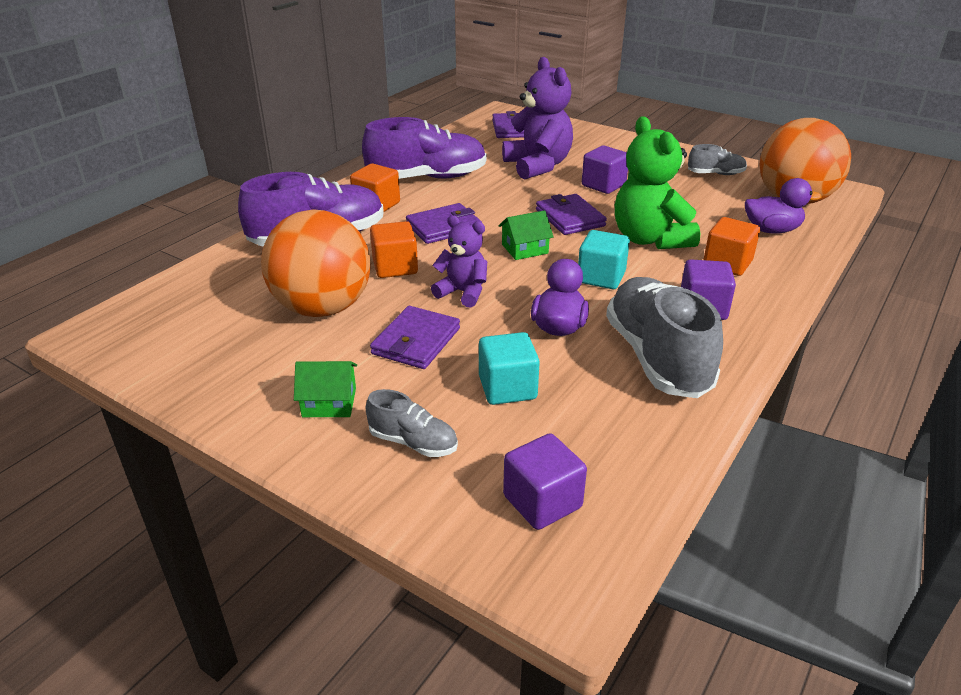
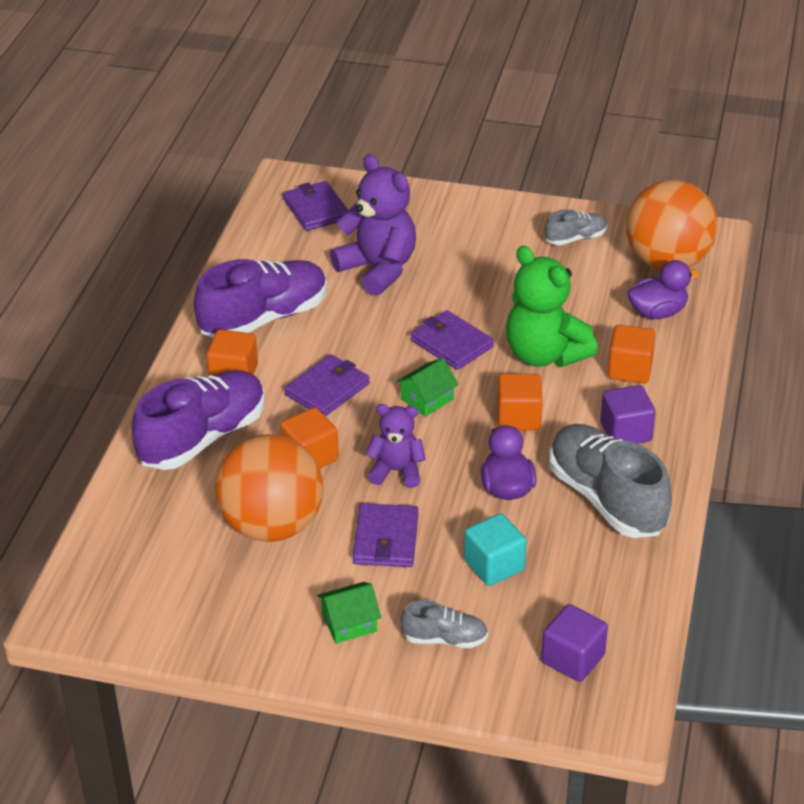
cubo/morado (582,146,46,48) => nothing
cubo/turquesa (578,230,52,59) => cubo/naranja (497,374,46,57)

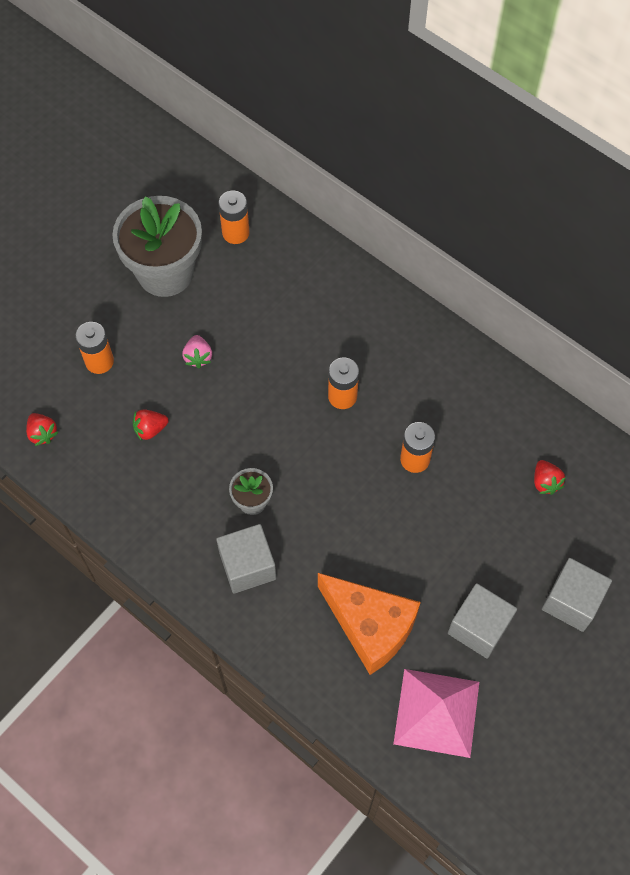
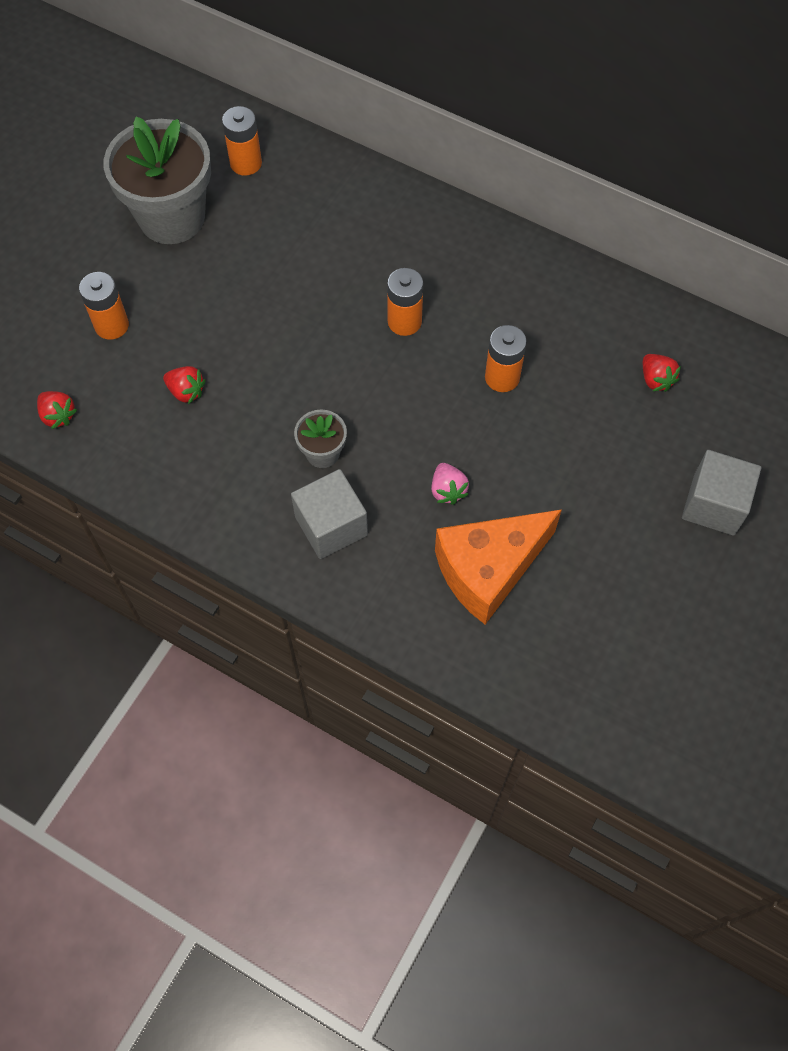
fresa/rosa (182,335,30,33) => fresa/rosa (431,463,38,42), relocated
fresa/rojo (133,409,36,32) => fresa/rojo (163,366,43,38), 120 degrees counterclockwise
queso/naranja (318,573,103,102) => queso/naranja (435,509,127,116), 120 degrees clockwise
cubo/gris (448,583,69,76) => nothing
pirámide/rosa (393,669,86,89) => nothing

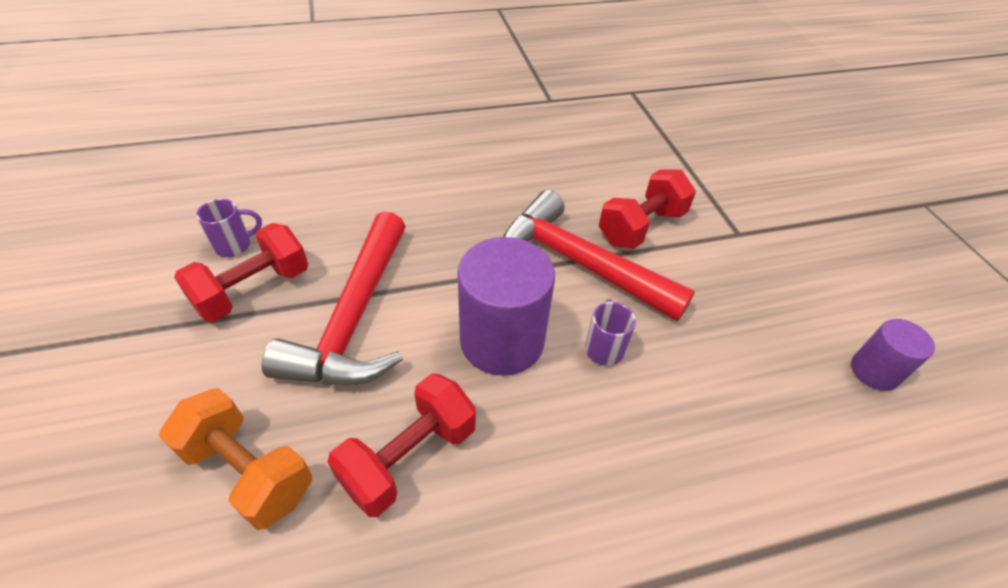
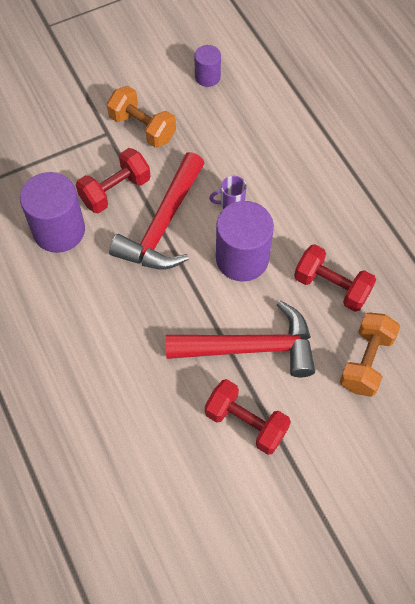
mancuerna/rojo (599,169,97,80) => mancuerna/rojo (76,148,74,66), 75 degrees counterclockwise
taza/morado (196,199,66,58) => nothing
nothing => mancuerna/naranja (107,86,69,62)
nothing => cilindro/morado (20,172,65,81)

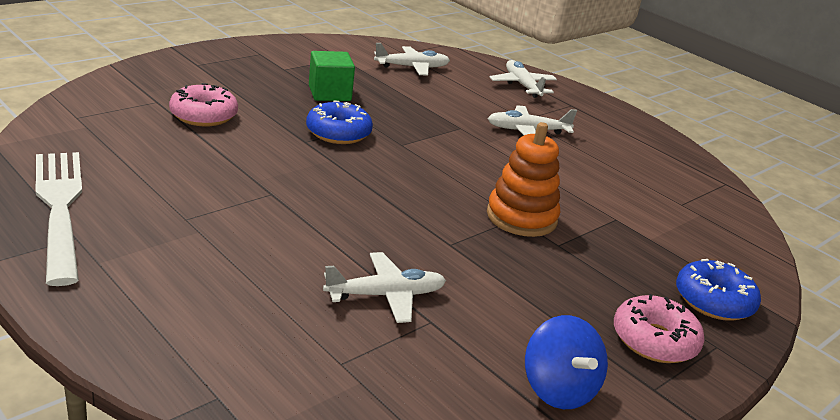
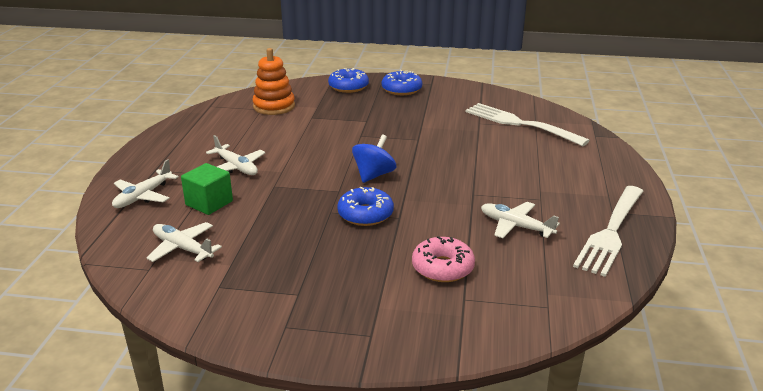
cubo/verde (309,51,46,50) => cubo/verde (181,163,52,52), relocated
juguete apilable/naranja (487,122,73,115) => juguete apilable/naranja (253,48,42,67), relocated
avión/blanco (323,252,123,71) => avión/blanco (481,202,79,36), relocated
rosquilla/rosa (614,294,91,69) => rosquilla/azul (382,70,40,25)
peonza/azul (525,315,83,94) => peonza/azul (352,135,44,48), relocated
nothing => tenedor/blanco (466,103,124,43)

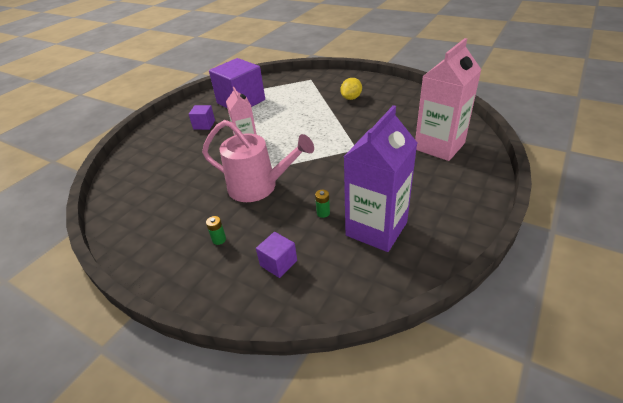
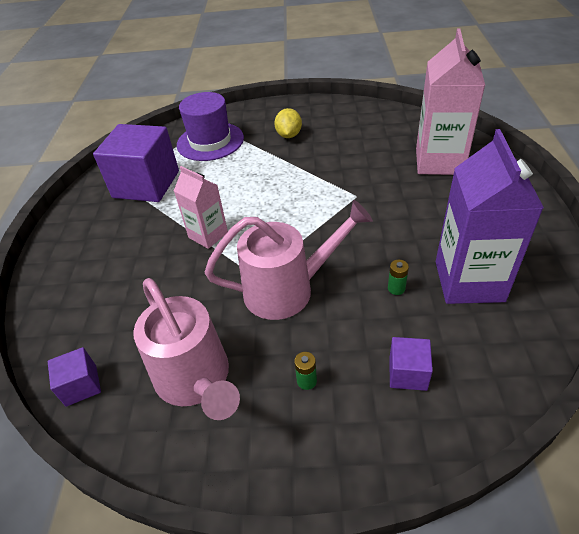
cubo/morado (189,105,26,25) => cubo/morado (48,347,53,59), relocated
nothing => sombrero/morado (177,92,67,69)
nothing => regadera/rosa (133,278,107,142)

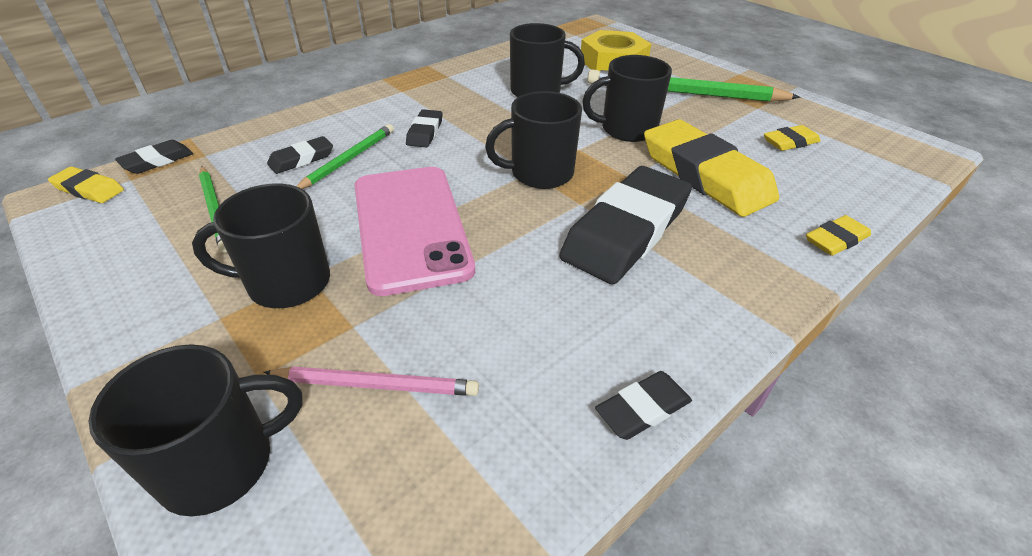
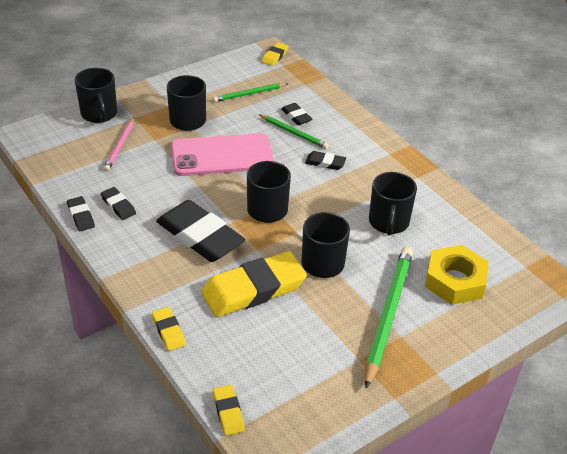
goma de borrar/amarillo (764,125,57,26) => goma de borrar/amarillo (213,385,32,51), relocated
goma de borrar/negro (115,140,78,34) => goma de borrar/negro (101,187,35,33), relocated

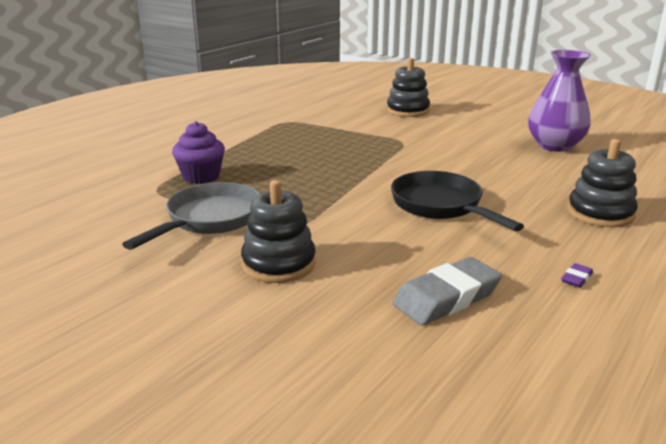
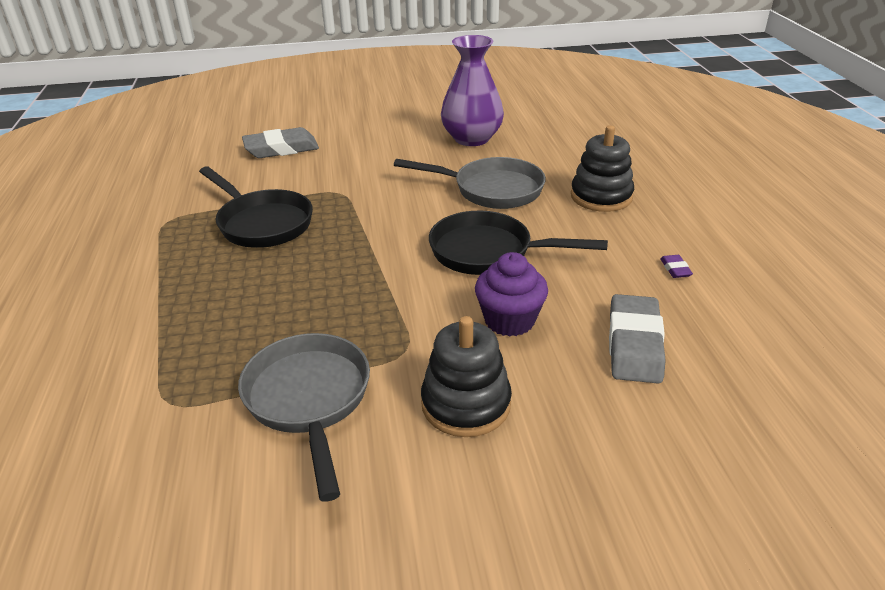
juguete apilable/negro (387,58,43,59) => goma de borrar/gris (242,127,77,31)
magdalena/morado (172,121,53,63) => magdalena/morado (475,252,73,85), relocated
nothing => sartén/gris (394,157,152,52)
nothing => sartén/negro (199,166,114,82)

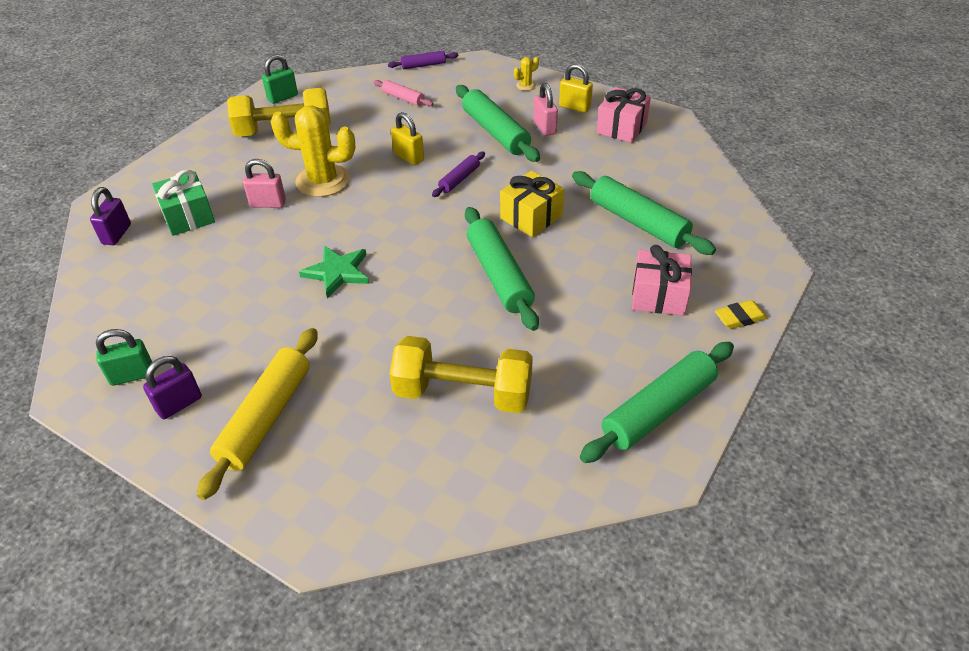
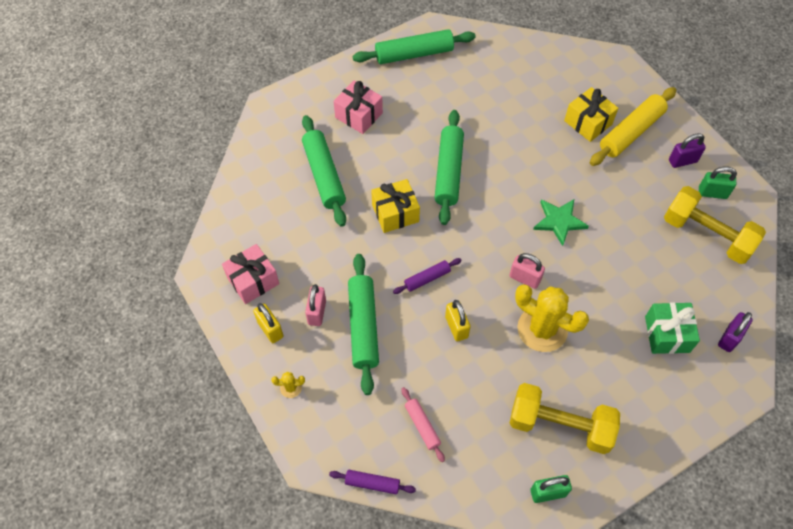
candado/rosa (243,159,43,49) => candado/rosa (509,253,36,36), relocated
goma de borrar/amarillo (715,300,52,29) => nothing
mancuerna/amarillo (389,336,144,77) => mancuerna/amarillo (664,186,102,78), relocated
nothing => regalo/amarillo (564,87,54,55)

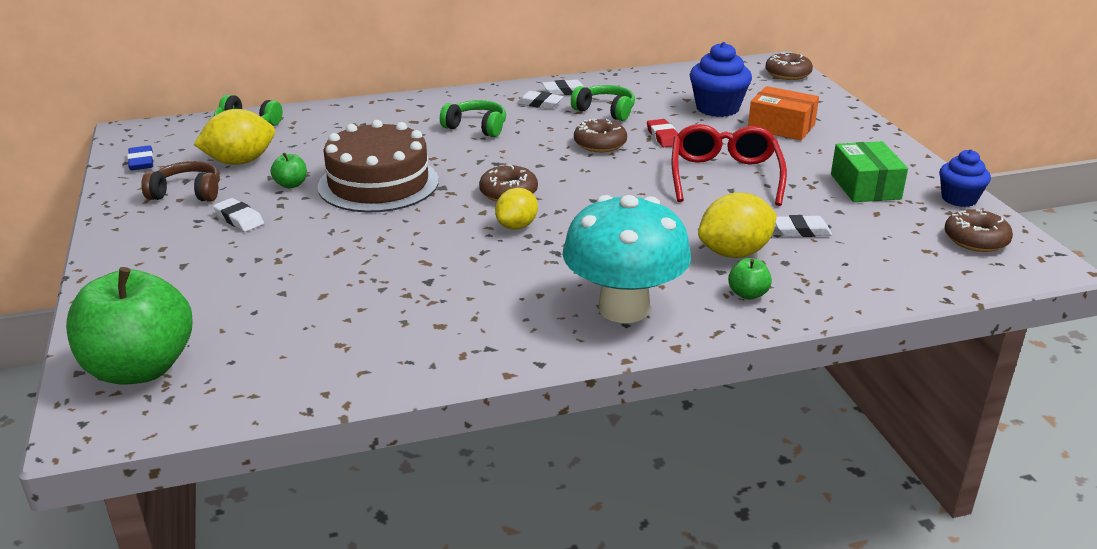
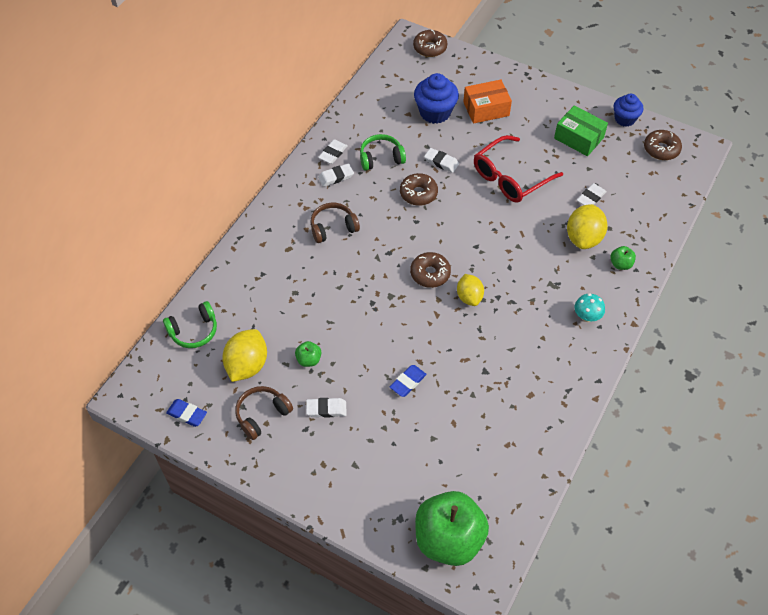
auriculares/verde (440,100,66,37) => auriculares/marrón (310,203,50,40)
goma de borrar/rojo (647,119,32,28) => goma de borrar/blanco (424,148,35,25)
tarta/marrón (318,120,121,92) => nothing
gafas/rojo (672,124,115,82) => gafas/rojo (474,135,89,68), 90 degrees counterclockwise
seta/turquesa (562,195,129,128) => seta/turquesa (574,293,31,29), x0.41
nothing => goma de borrar/azul (390,365,37,32)

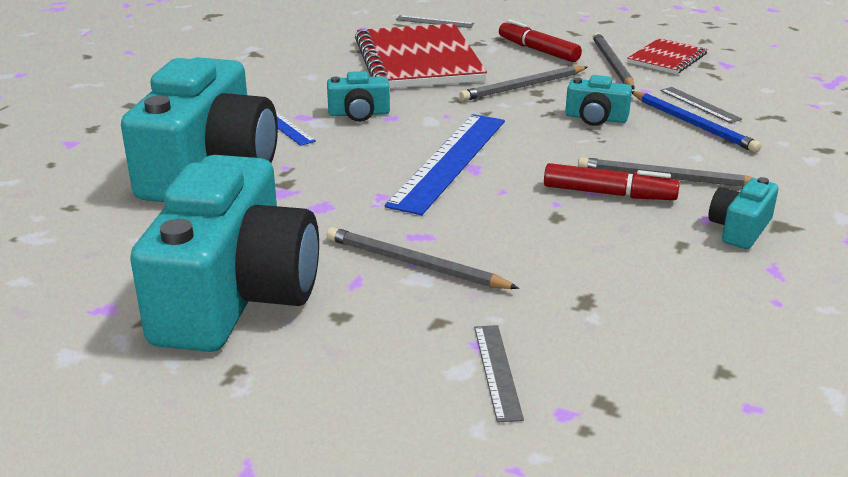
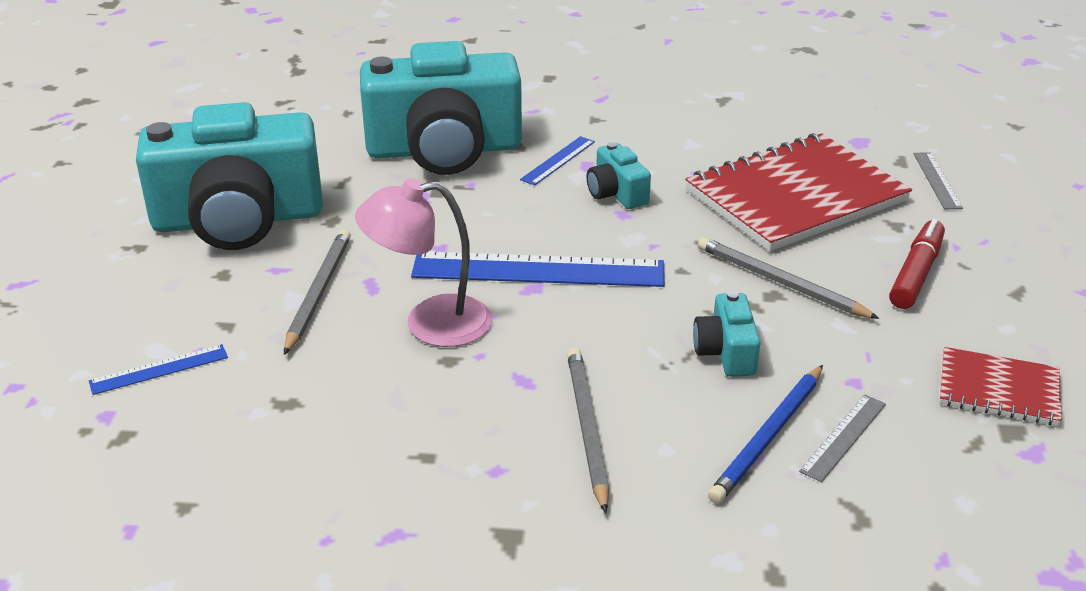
lápiz/gris (593,32,42,57) => nothing
rotulador/rojo (544,163,136,37) => nothing
cámara/turquesa (709,177,69,72) => nothing
regla/gris (474,325,50,98) => regla/azul (89,344,139,51)
nothing => lámpara/rosa (355,178,137,169)

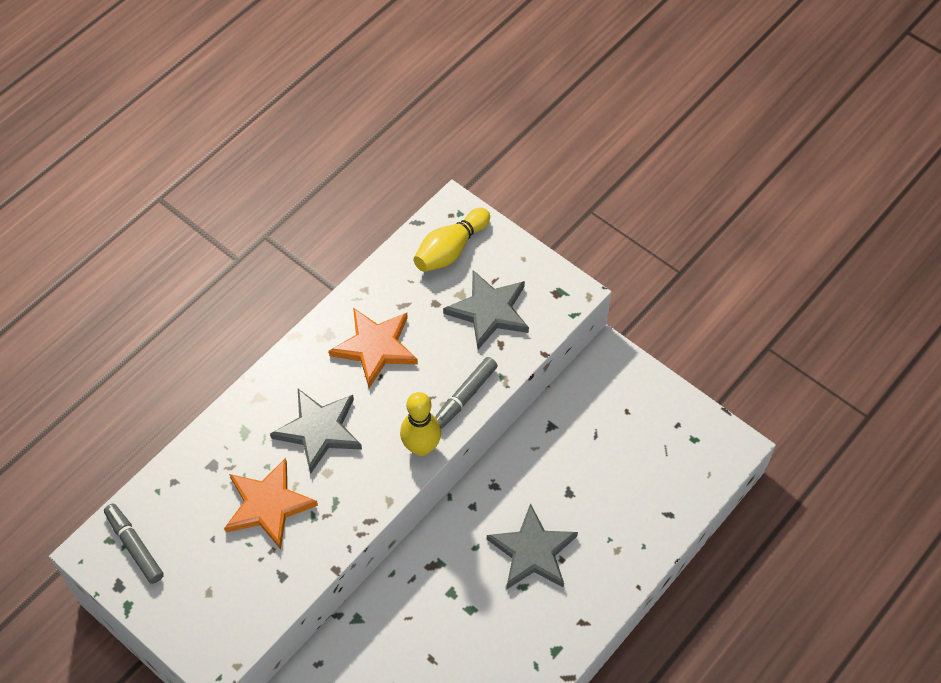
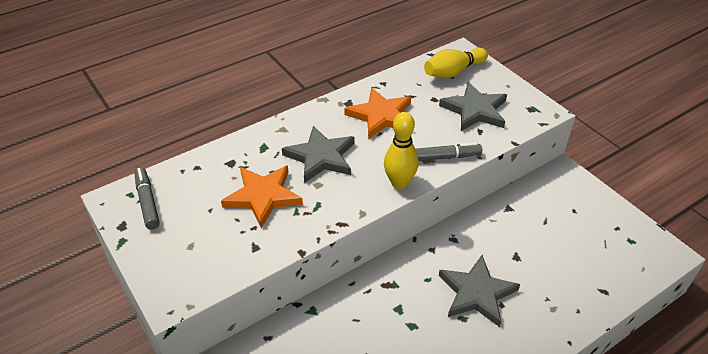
rotulador/gris (435,357,62,72) => rotulador/gris (415,142,67,19), 150 degrees counterclockwise

